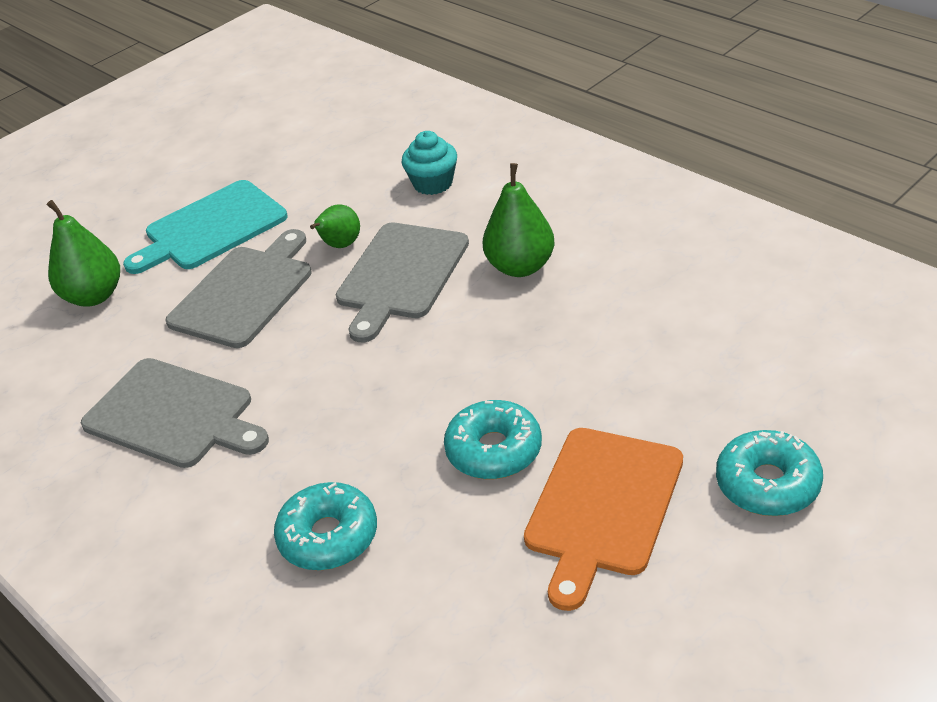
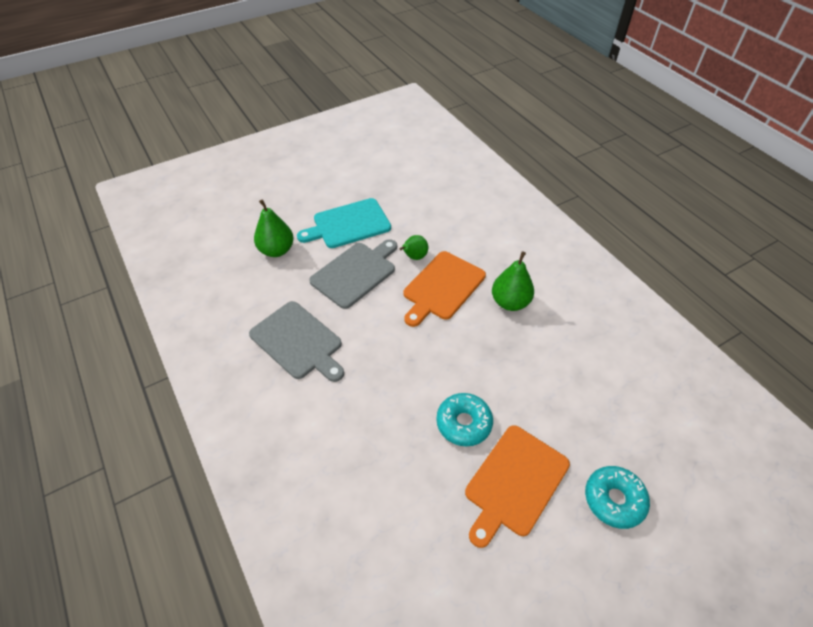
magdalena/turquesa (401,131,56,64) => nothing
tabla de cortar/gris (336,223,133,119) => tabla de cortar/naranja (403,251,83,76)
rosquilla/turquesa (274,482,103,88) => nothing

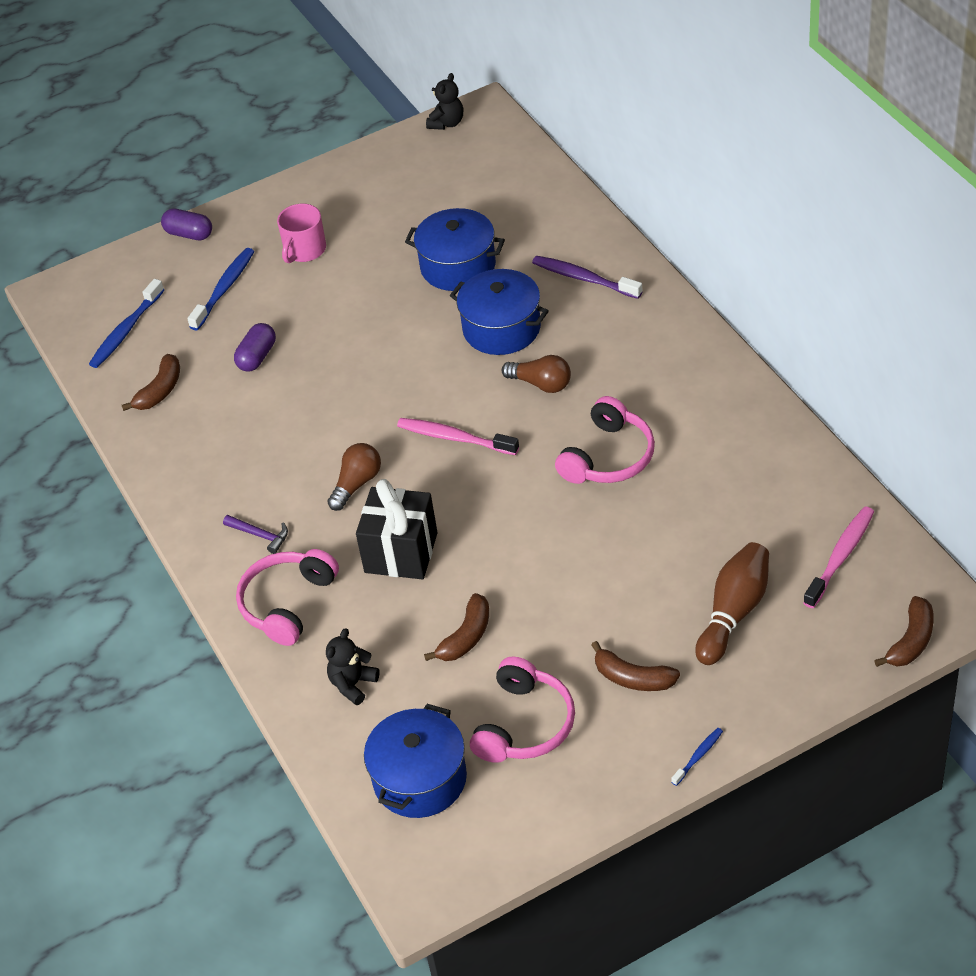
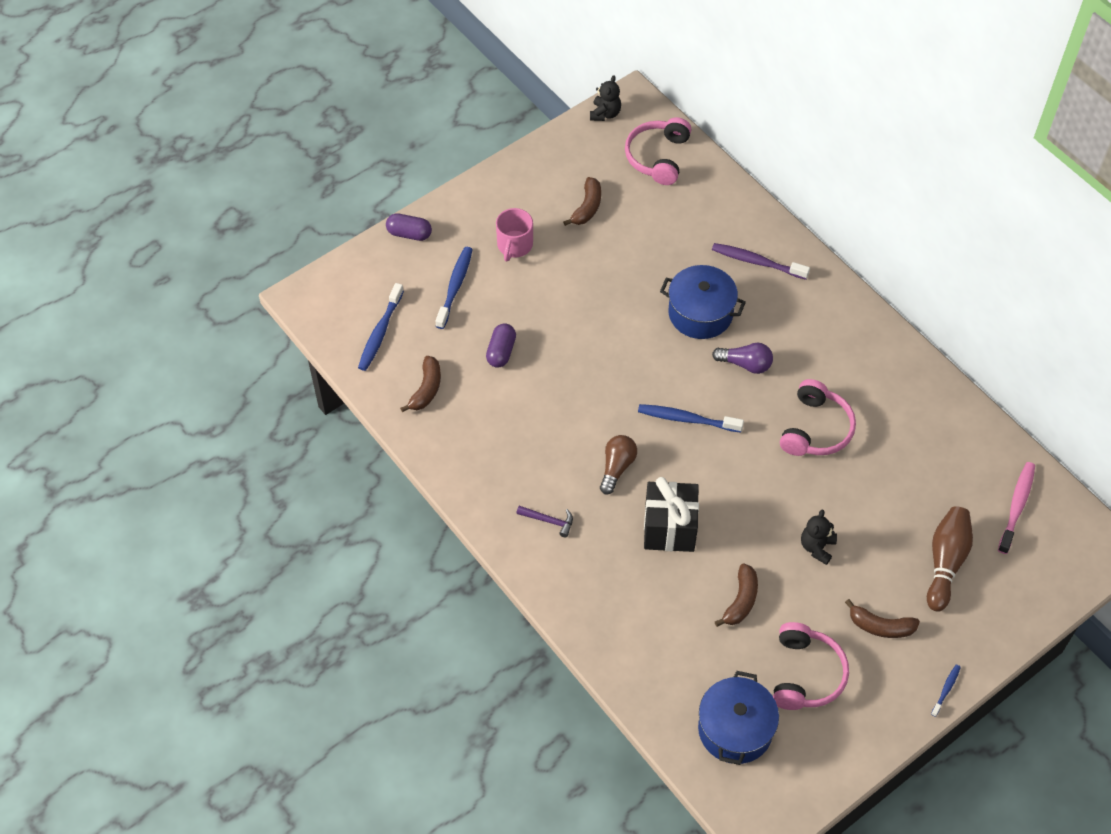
olla/azul (405,208,100,83) => nothing
bombilla/marrón (502,355,69,38) => bombilla/morado (712,343,61,31)
cepillo de dientes/rosa (397,418,122,37) => cepillo de dientes/azul (638,404,106,29)
auriculares/rosa (236,549,103,97) => auriculares/rosa (625,117,66,68), relocated
plátano/marrón (874,596,60,71) => plátano/marrón (563,177,38,49), relocated
osito/negro (326,628,54,77) => osito/negro (801,510,36,55), relocated

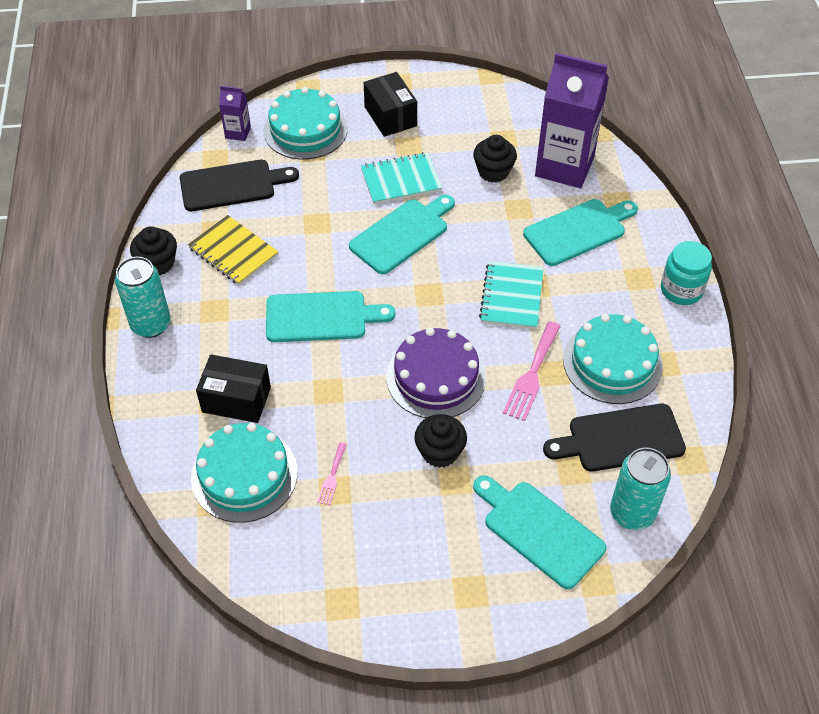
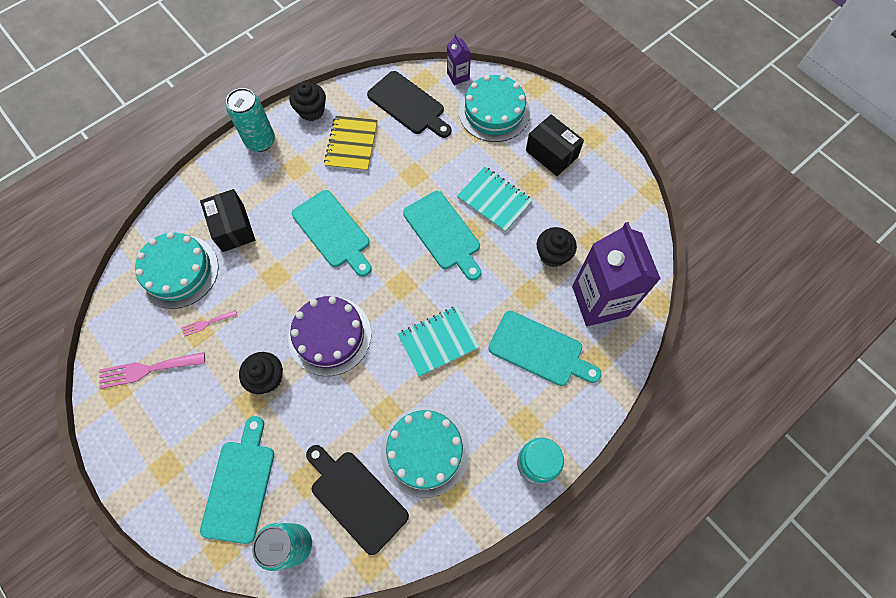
caja/negro (364,72,53,65) => caja/negro (526,114,58,62), 75 degrees counterclockwise
tabla de cortar/turquesa (349,194,106,80) => tabla de cortar/turquesa (403,191,78,90), 45 degrees clockwise
tenedor/rosa (503,321,58,100) => tenedor/rosa (99,352,106,37), relocated

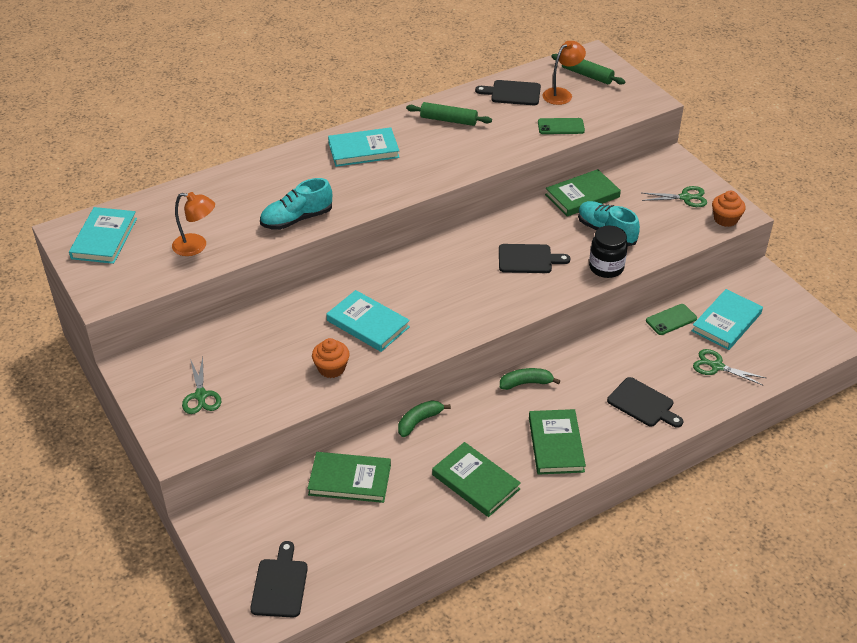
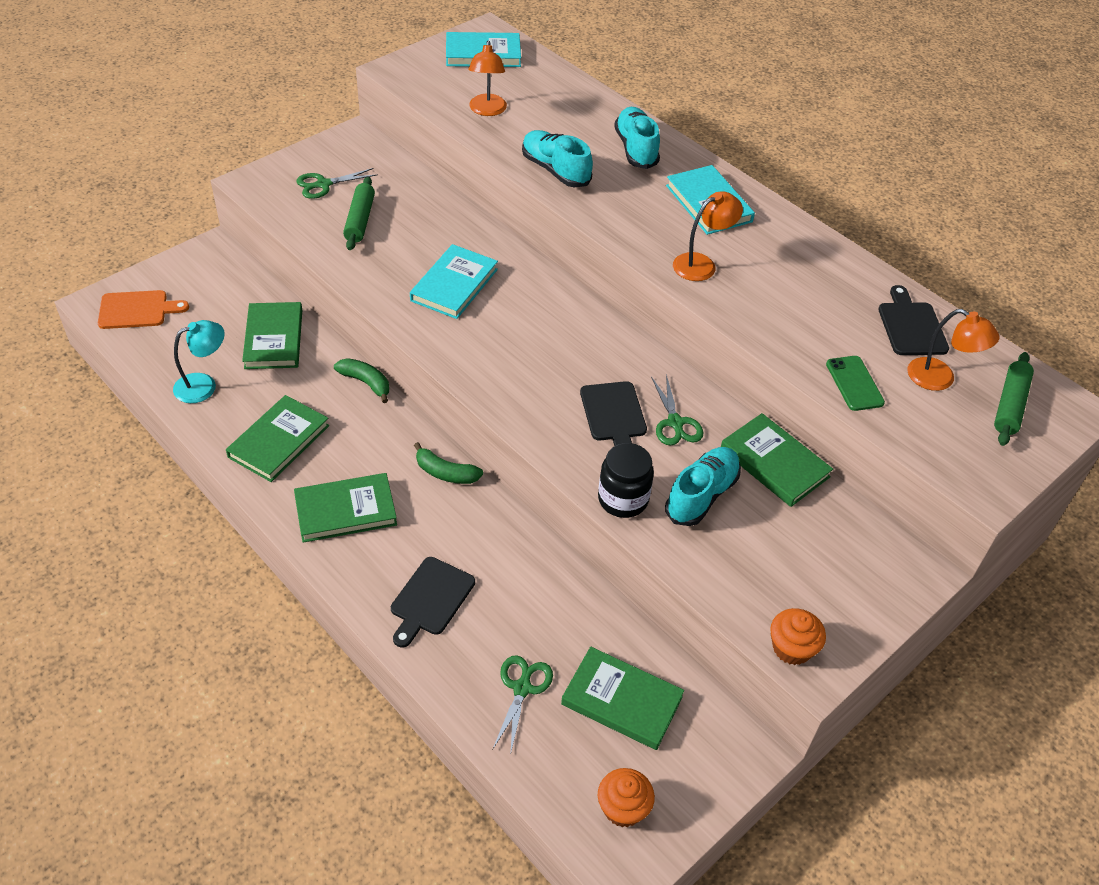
rodillo/verde (406,102,86,24) => rodillo/verde (343,177,32,73), relocated
tijeras/verde (642,186,65,21) => tijeras/verde (651,374,53,71), relocated
libro/turquesa (692,289,71,61) => libro/verde (561,647,123,103)
móvil/verde (646,304,51,31) => nothing
magdalena/naranja (312,338,38,40) => magdalena/naranja (598,768,57,59), relocated
plátano/verde (500,368,60,22) => plátano/verde (414,442,69,42), 135 degrees clockwise
tabla de cortar/negro (250,541,58,77) => tabla de cortar/naranja (98,290,91,39)
nothing => zapato/turquesa (614,107,46,62)
nothing => lámpara/naranja (673,191,70,90)
nothing => lámpara/turquesa (173,320,52,83)

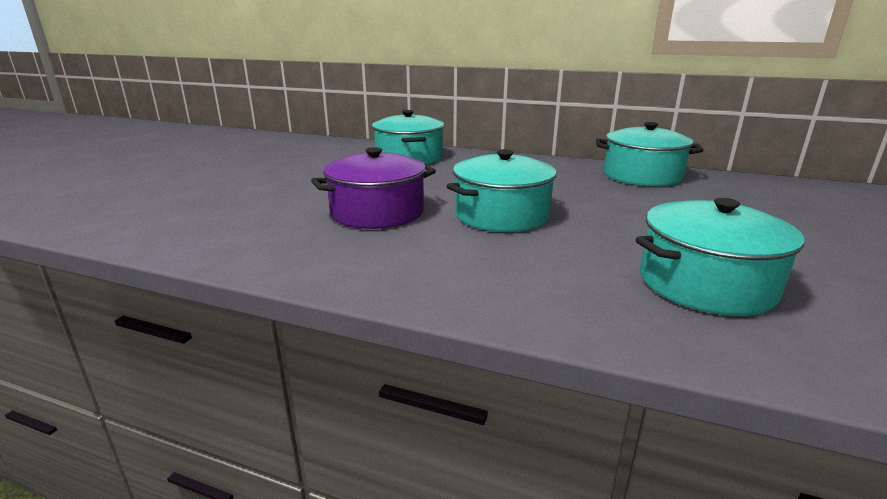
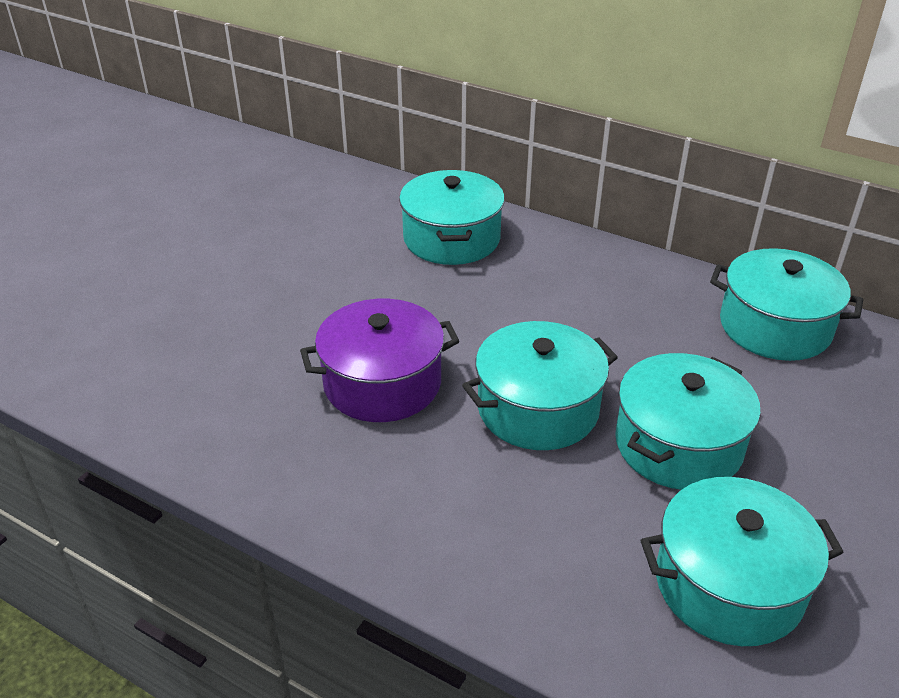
nothing => olla/turquesa (615,353,146,137)

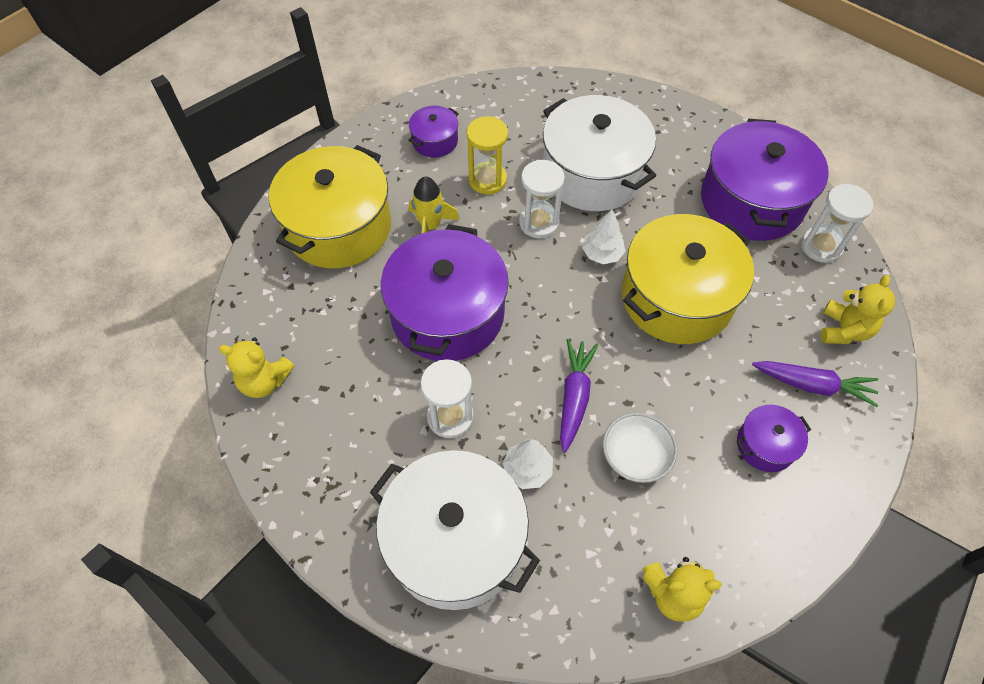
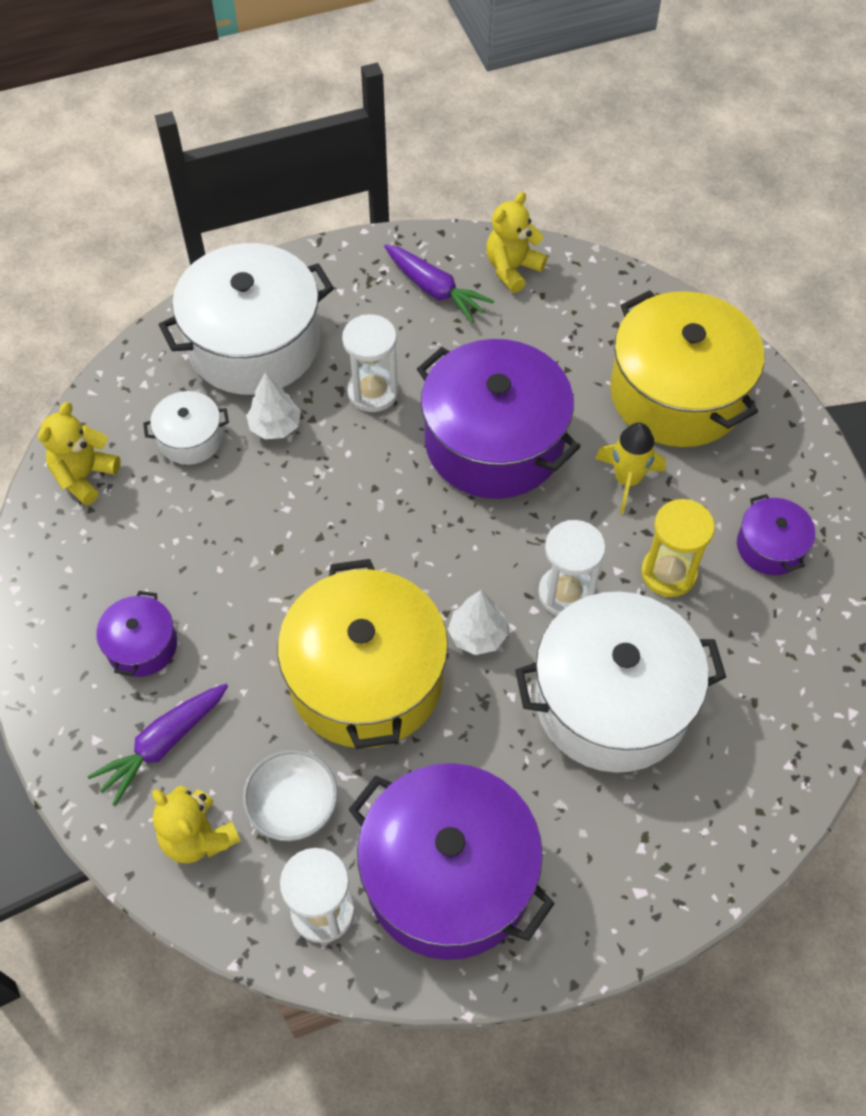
zanahoria/morado (560,339,38,114) => zanahoria/morado (384,244,110,79), relocated
cuenco/blanco (603,412,74,71) => cuenco/blanco (243,750,95,91), relocated
nothing => olla/blanco (143,391,86,74)

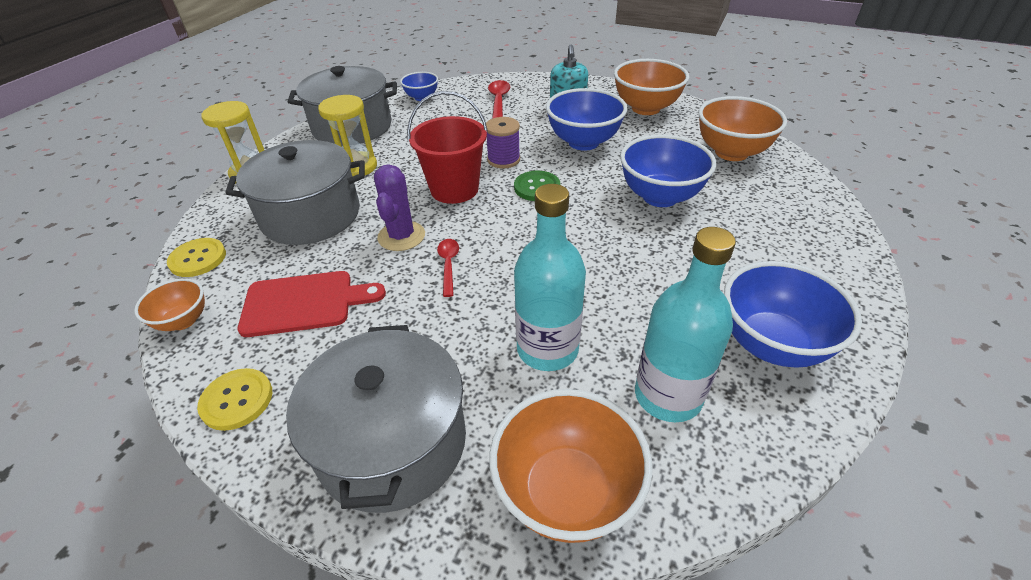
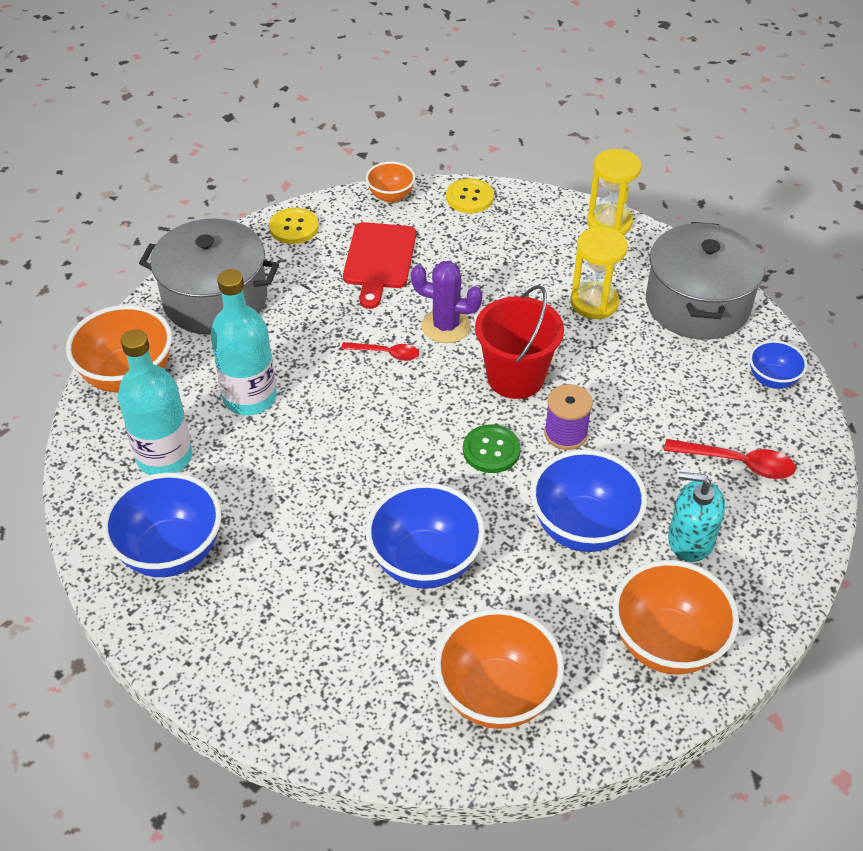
olla/gris (225,140,140,105) => nothing

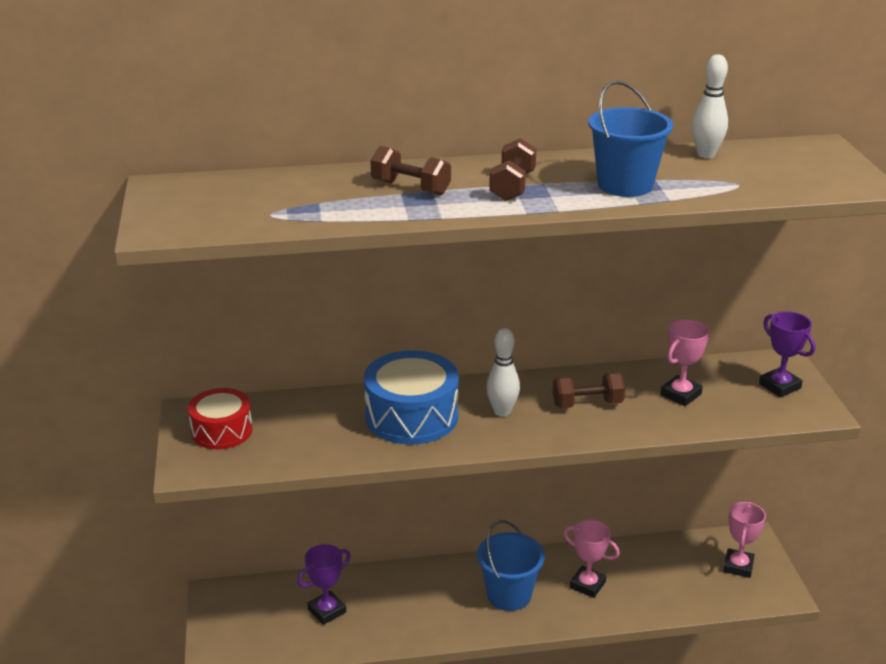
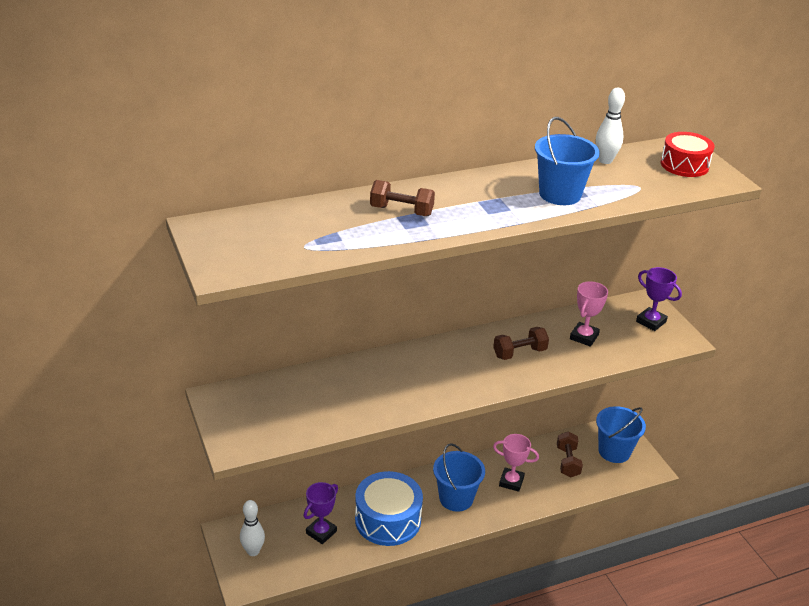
mancuerna/marrón (489,138,47,63) => mancuerna/marrón (557,432,26,45), relocated
bolo/blanco (486,328,34,89) => bolo/blanco (240,500,25,56), relocated
tambor/azul (364,350,95,95) => tambor/azul (355,471,68,75), relocated
tambor/rojo (188,388,64,61) => tambor/rojo (661,132,54,45), relocated
trofeo/rosa (723,502,43,76) => balde/azul (596,406,50,57)

